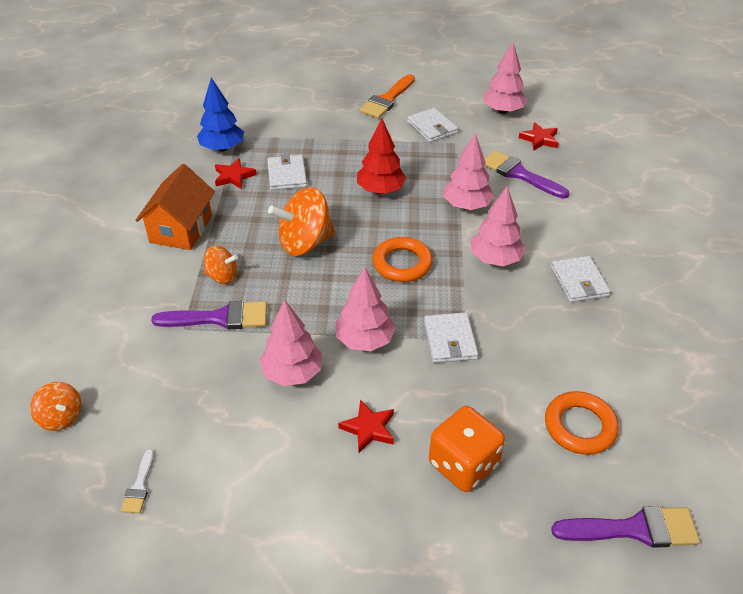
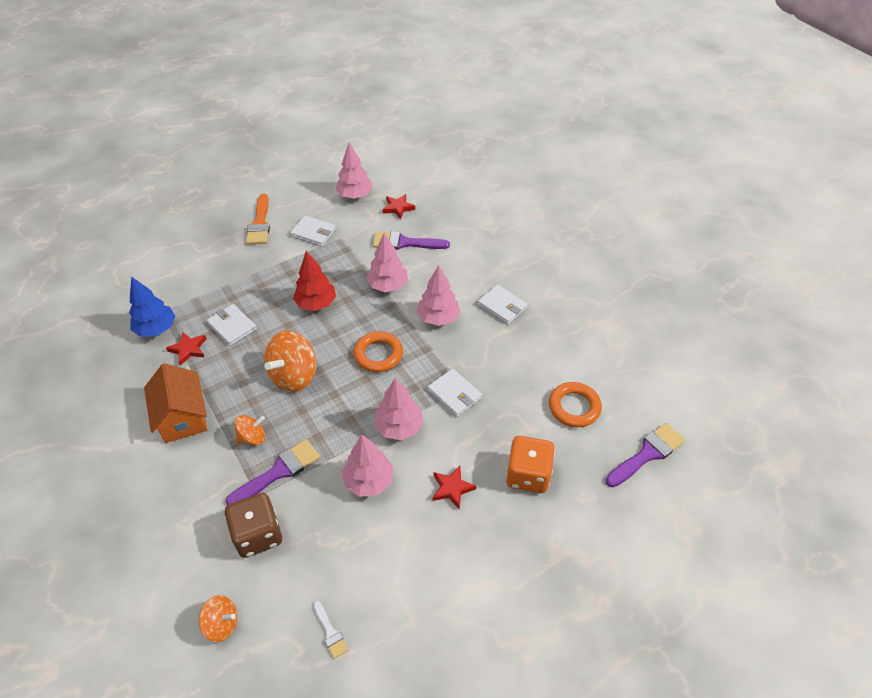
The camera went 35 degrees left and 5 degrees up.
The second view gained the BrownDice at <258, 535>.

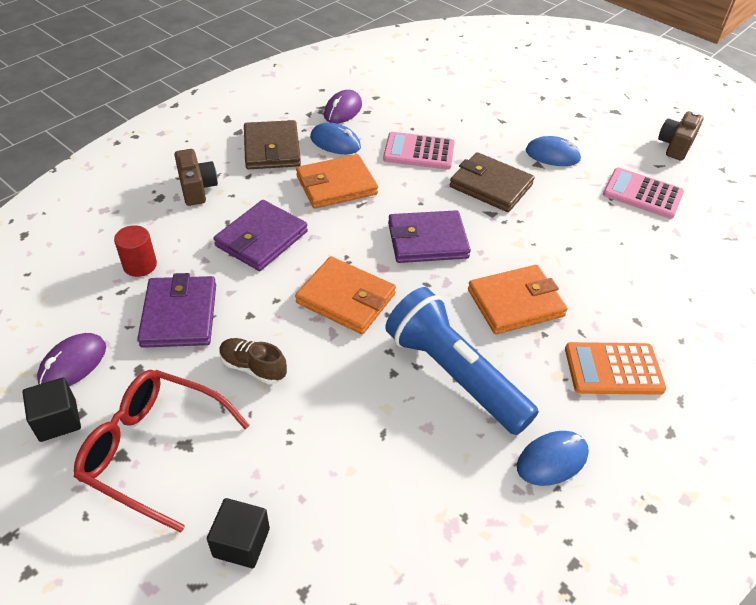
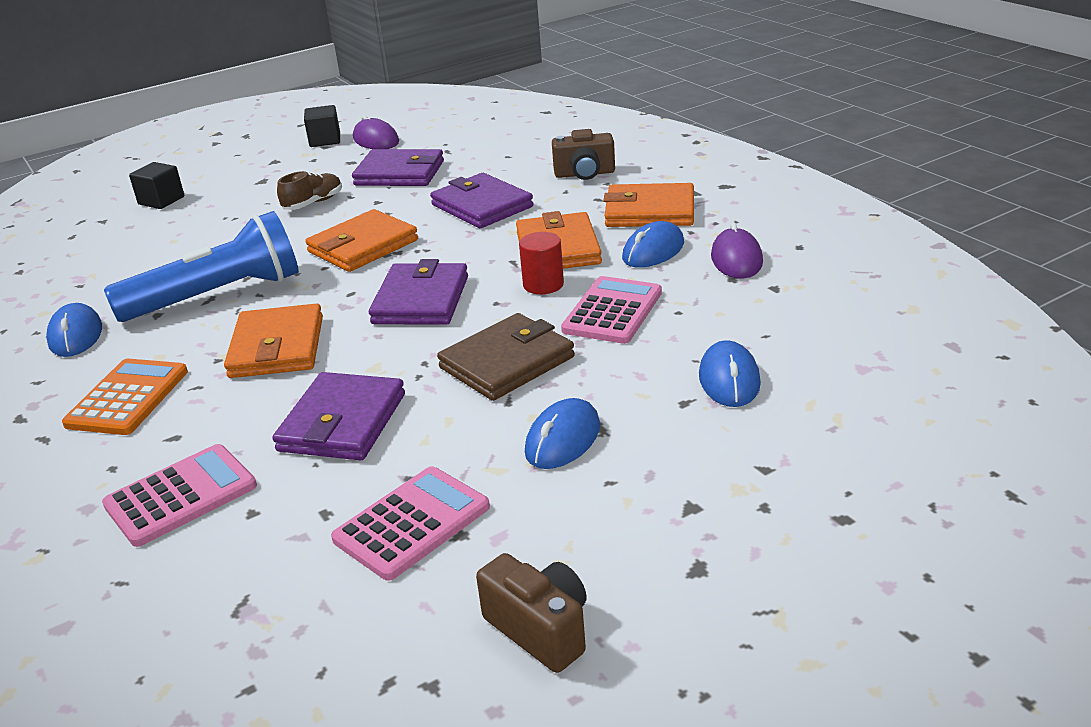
The camera went 110 degrees right and 15 degrees down.
The PurpleMouse at <343, 110> ended up facing another way, 45 degrees clockwise from before.
What was the BrownWallet at <272, 149> turned into the OrangeWallet at <650, 211>.
The RedCylinder ended up elsewhere, having gone from <140, 265> to <543, 284>.
The second view lost the RedGlasses at <155, 450>.
The second view gained the BlueMouse at <729, 380>.
The second view gained the PurpleWallet at <342, 422>.
The second view gained the PinkCalculator at <181, 496>.

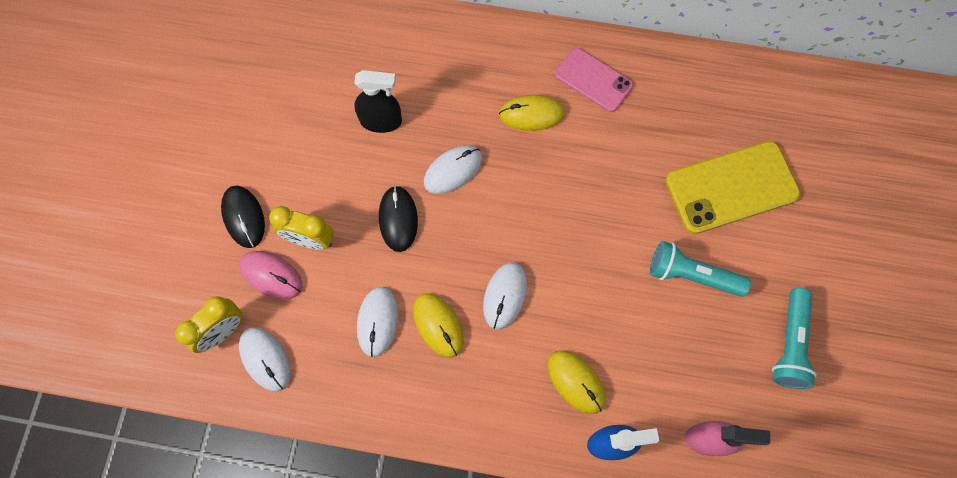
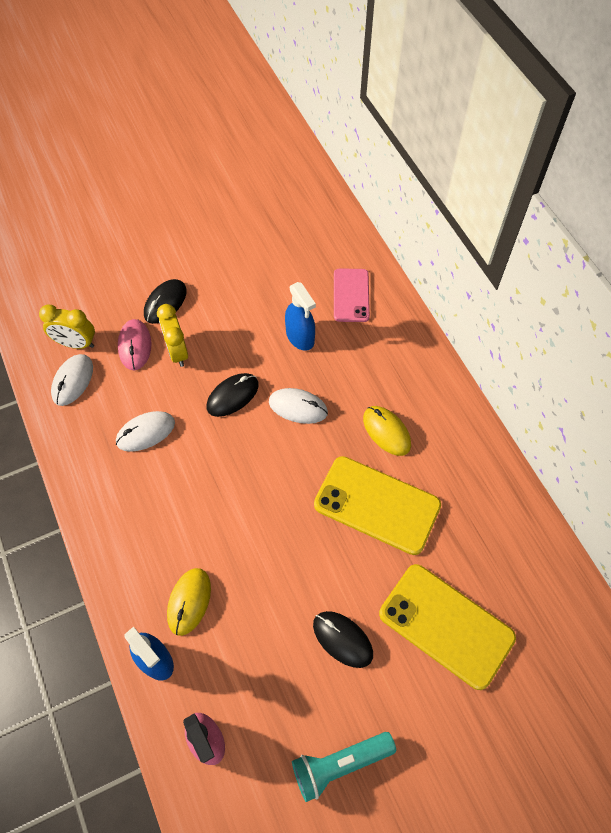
The camera went 55 degrees right and 10 degrees down.
The PinkPhone ended up elsewhere, having gone from <593, 80> to <351, 295>.
What was the BlackSprayBottle at <381, 121> turned into the BlueSprayBottle at <300, 337>.
Where the TurquoiseFlashlight stood at <692, 275>, the BlackMouse came to stand at <342, 639>.
The second view lost the WhiteMouse at <505, 296>.
The second view lost the YellowMouse at <438, 325>.
The second view gained the YellowPhone at <377, 505>.

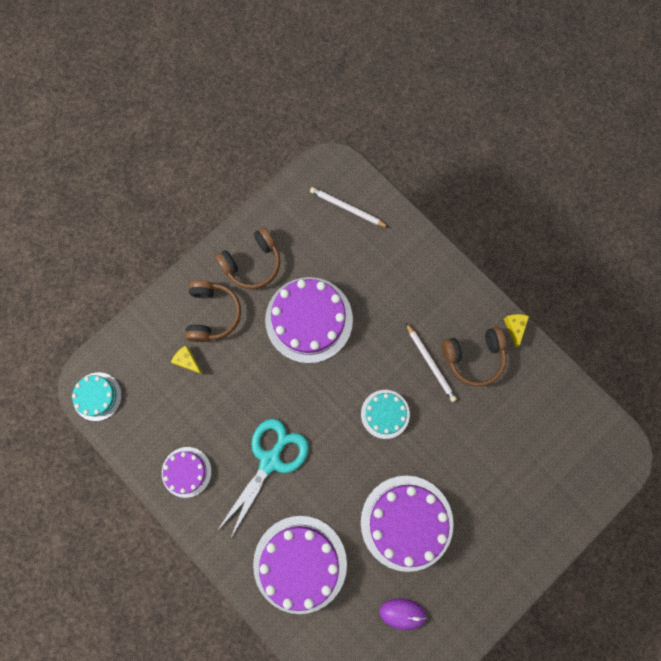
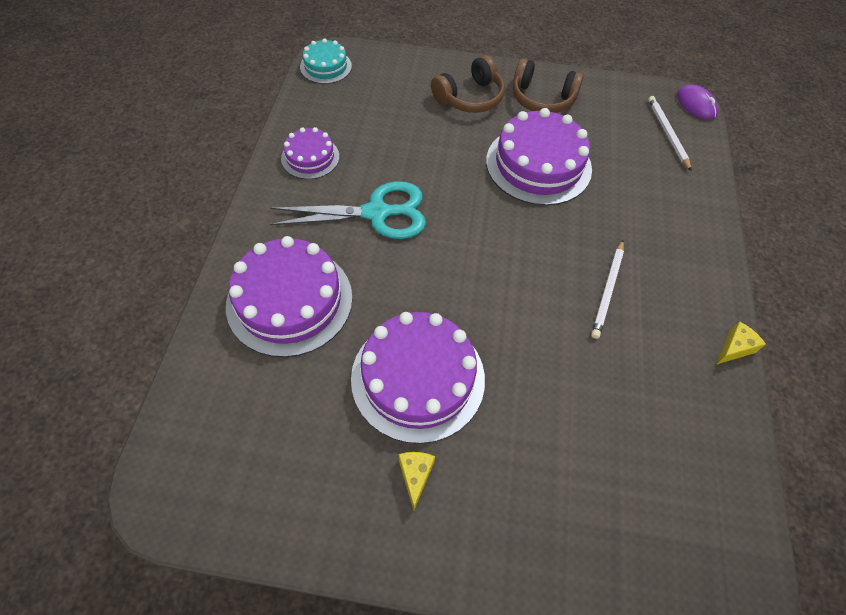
The camera went 50 degrees right and 20 degrees down.
The second view lost the BrownHeadphones at <473, 357>.
The YellowCheese ended up elsewhere, having gone from <188, 361> to <415, 476>.
The second view lost the TurquoiseCake at <385, 414>.
The PurpleMouse ended up elsewhere, having gone from <402, 613> to <696, 105>.

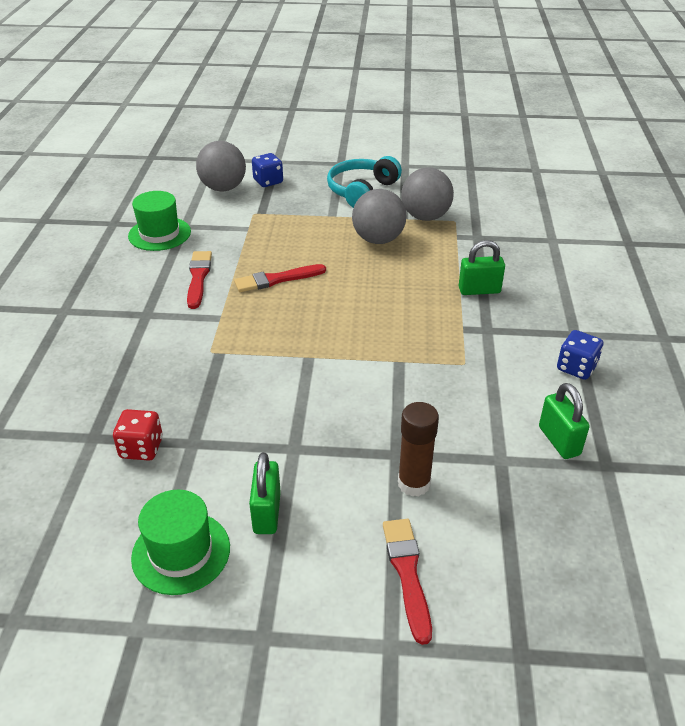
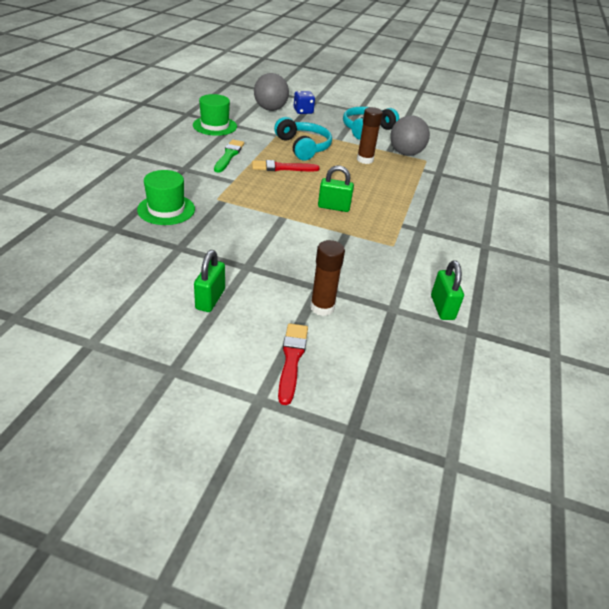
The camera went 10 degrees right and 0 degrees up.
Where the GreyBall stood at <378, 240>, the BrownGlueStick came to stand at <365, 160>.
The GreenPadlock ended up elsewhere, having gone from <479, 290> to <333, 207>.
What was the RedBrush at <198, 278> turned into the GreenBrush at <229, 155>.
The second view lost the BlueDice at <576, 368>.
The second view lost the RedDice at <141, 448>.
The GreenHat ended up elsewhere, having gone from <181, 552> to <166, 209>.
The second view gained the TurquoiseHeadphones at <303, 147>.

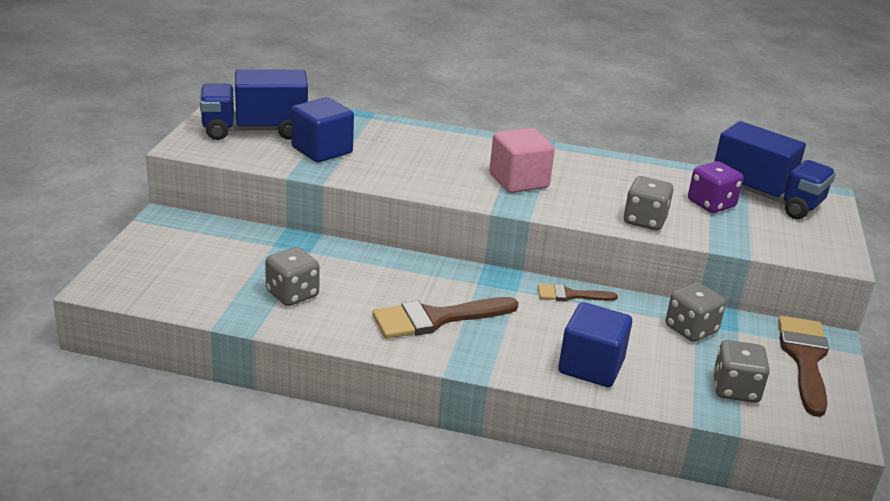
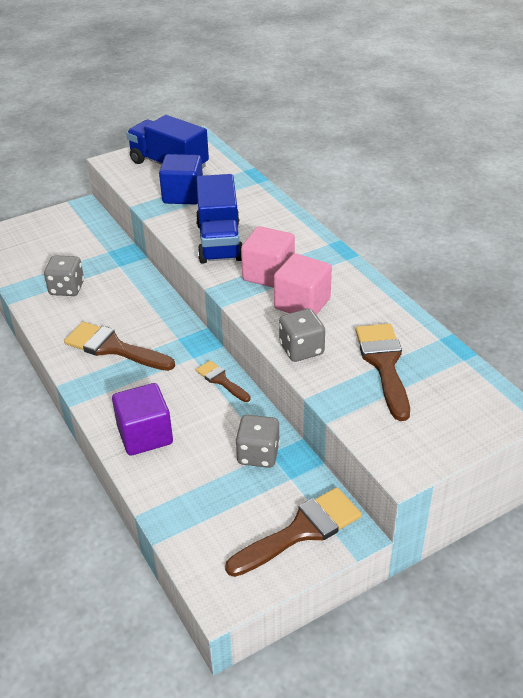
The camera went 50 degrees right and 10 degrees up.
The BlueTruck ended up elsewhere, having gone from <766, 197> to <219, 241>.
Where the PurpleDice stood at <711, 204>, the BrownBrush came to stand at <384, 364>.
What was the BlueCube at <591, 366> turned into the PurpleCube at <145, 435>.
The second view lost the GreyDice at <735, 389>.
The second view gained the PinkCube at <302, 304>.

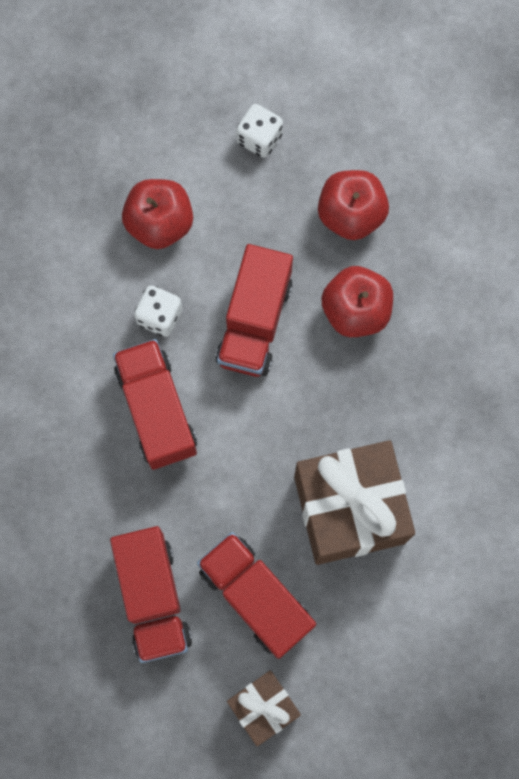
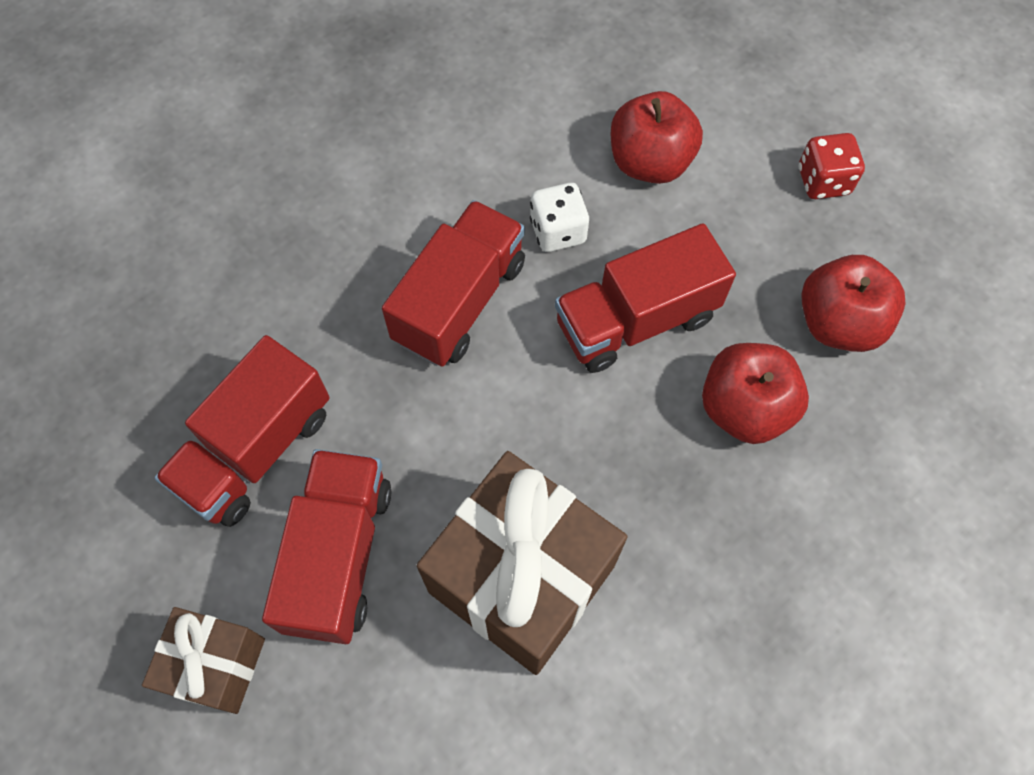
The camera went 50 degrees right and 10 degrees down.
What was the WhiteDice at <259, 138> turned into the RedDice at <823, 181>.

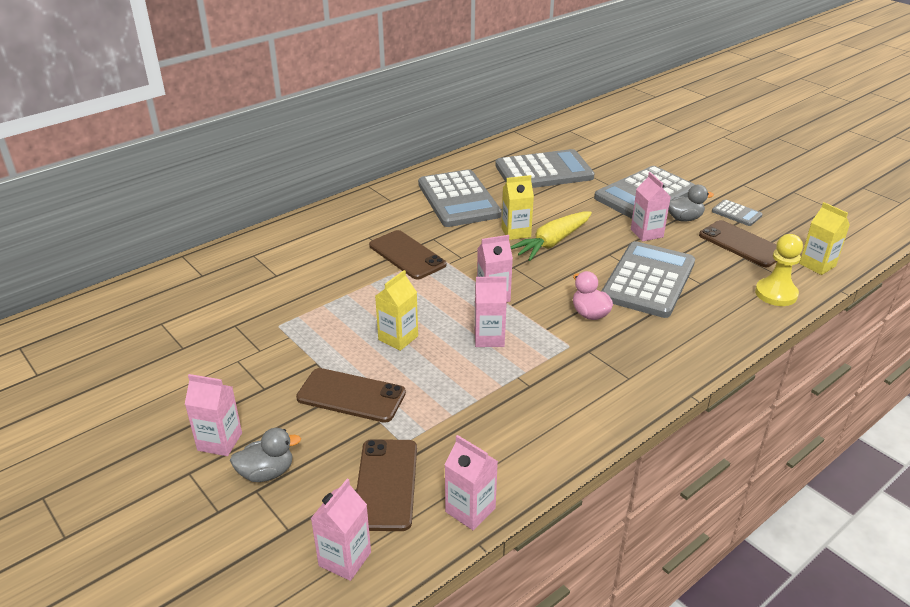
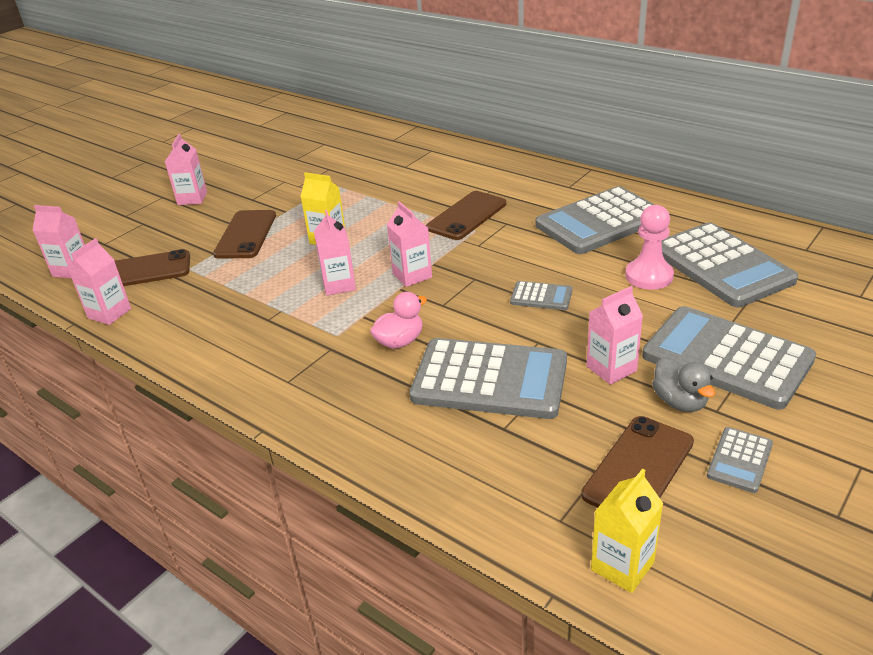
The camera went 80 degrees right and 0 degrees up.
The second view lost the YellowCarton at <516, 232>.
Where the YellowCarrot stood at <552, 242>, the GreyCalculator came to stand at <541, 296>.
The second view lost the YellowPawn at <776, 294>.
The second view lost the GreyDuck at <267, 472>.
The second view gained the PinkPawn at <649, 276>.

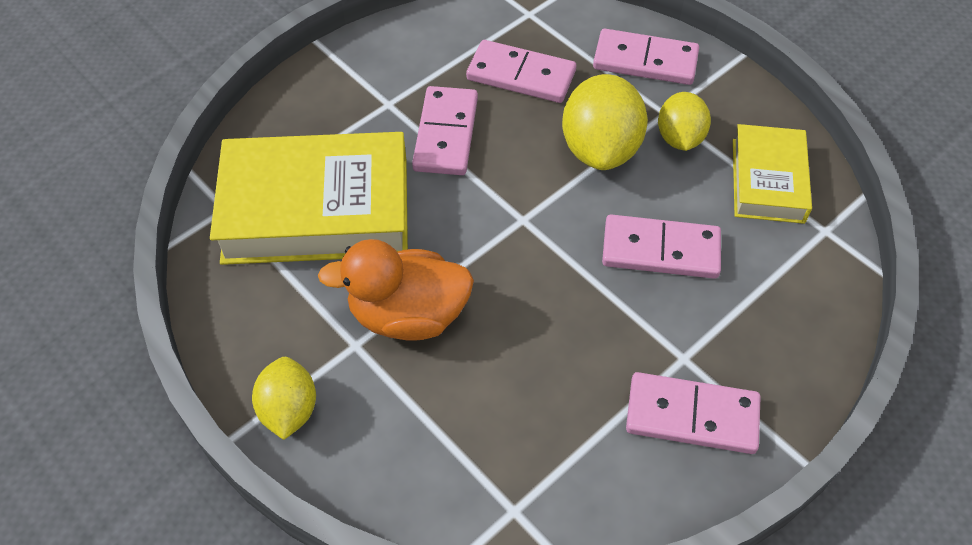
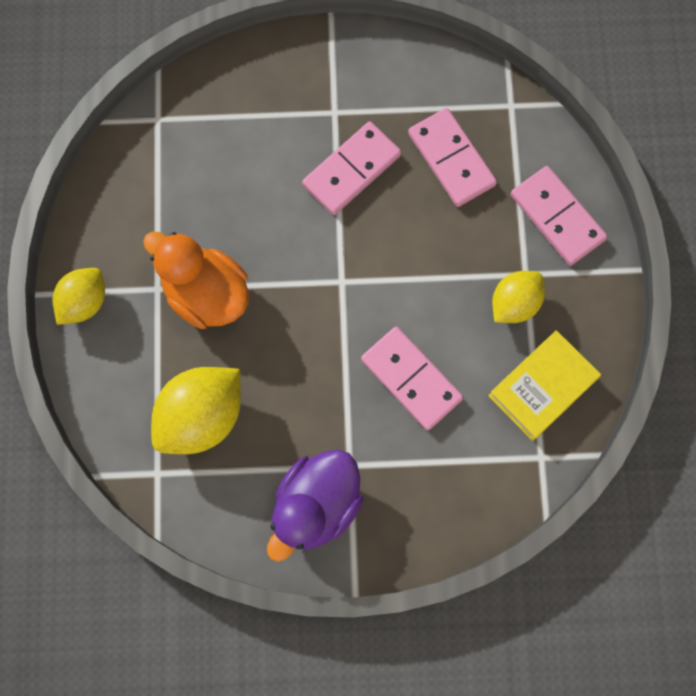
The camera went 40 degrees right and 20 degrees up.
The YellowLemon ended up elsewhere, having gone from <600, 149> to <202, 416>.
The second view lost the YellowBook at <316, 210>.
Where the PinkDomino stood at <692, 415>, the PurpleDuck came to stand at <316, 505>.

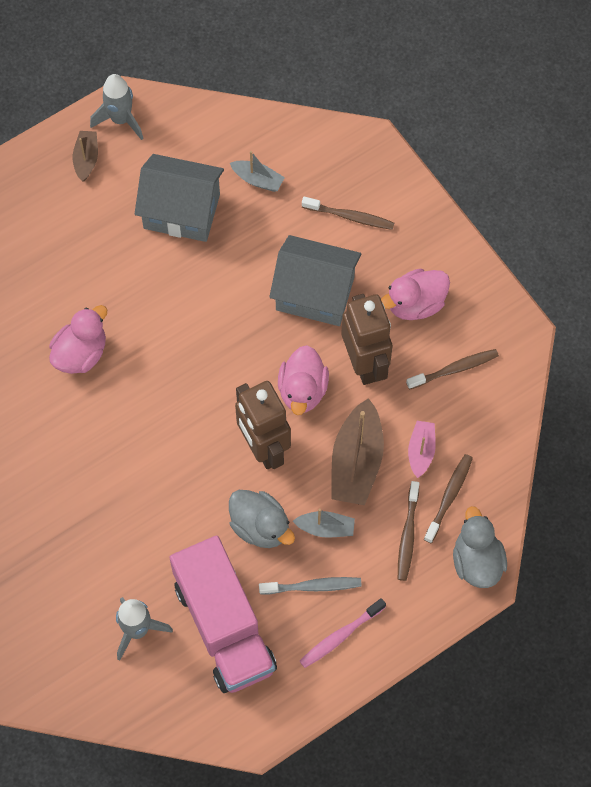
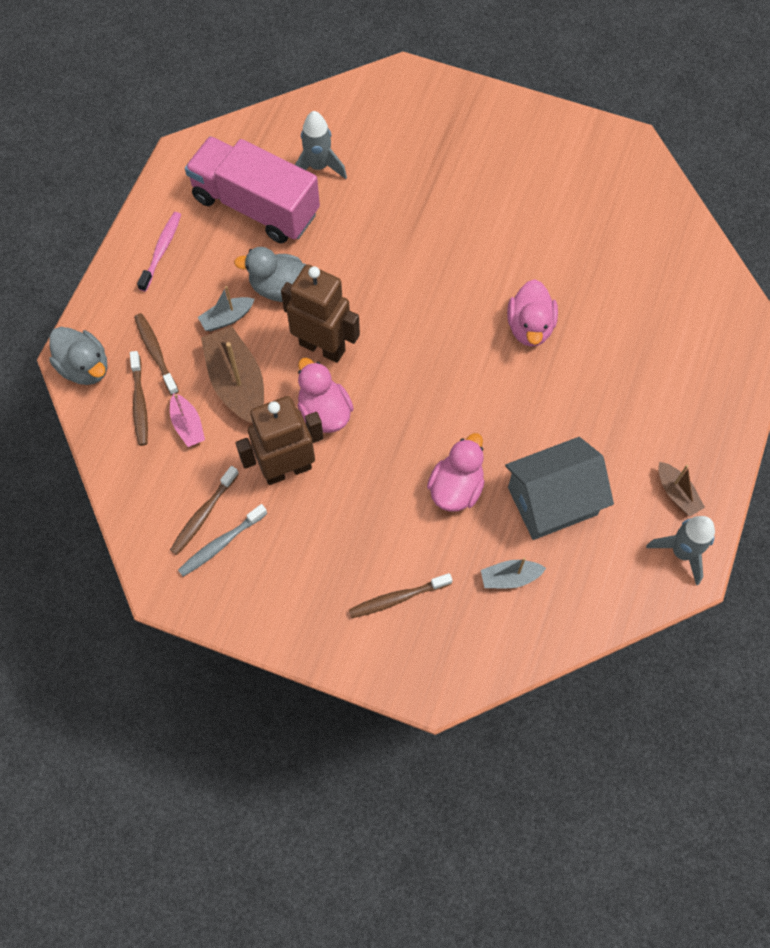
The camera went 145 degrees right and 0 degrees up.
The second view lost the GreyHouse at <315, 294>.
The PinkDuck ended up elsewhere, having gone from <415, 304> to <456, 488>.
The BrownRobot at <365, 363> ended up facing another way, 120 degrees clockwise from before.
The GreyToothbrush ended up elsewhere, having gone from <312, 586> to <221, 544>.

